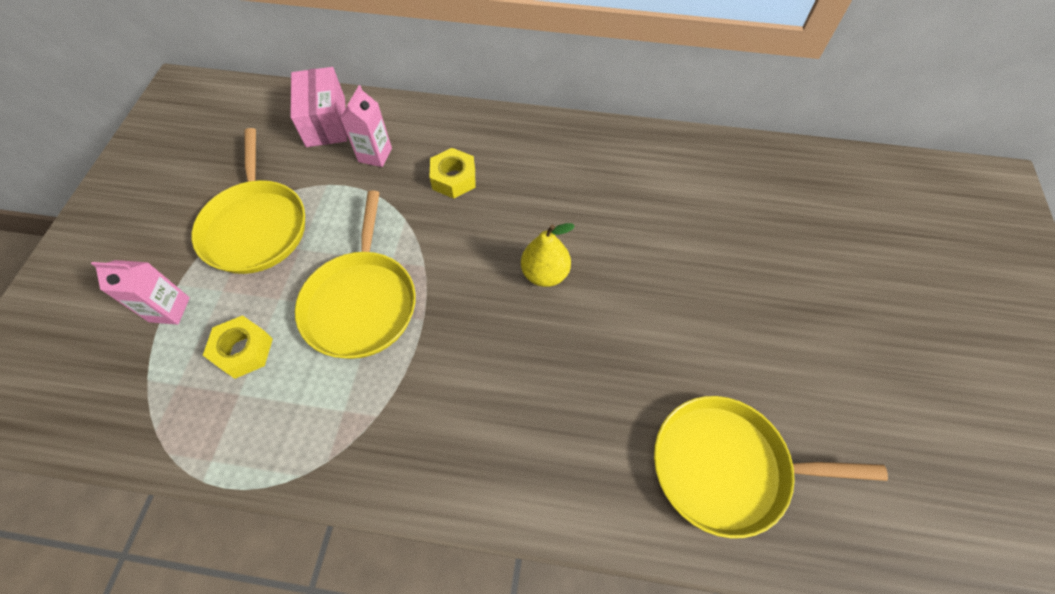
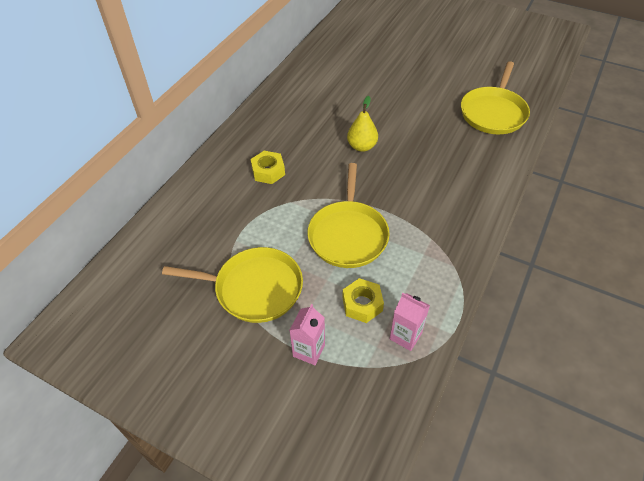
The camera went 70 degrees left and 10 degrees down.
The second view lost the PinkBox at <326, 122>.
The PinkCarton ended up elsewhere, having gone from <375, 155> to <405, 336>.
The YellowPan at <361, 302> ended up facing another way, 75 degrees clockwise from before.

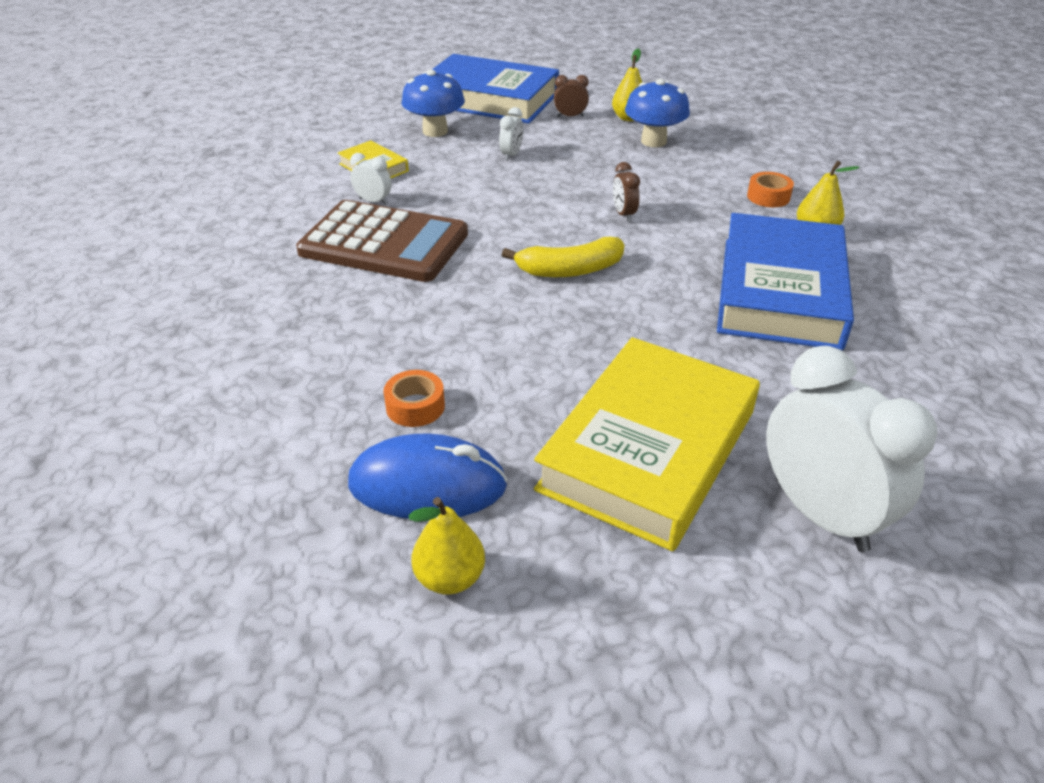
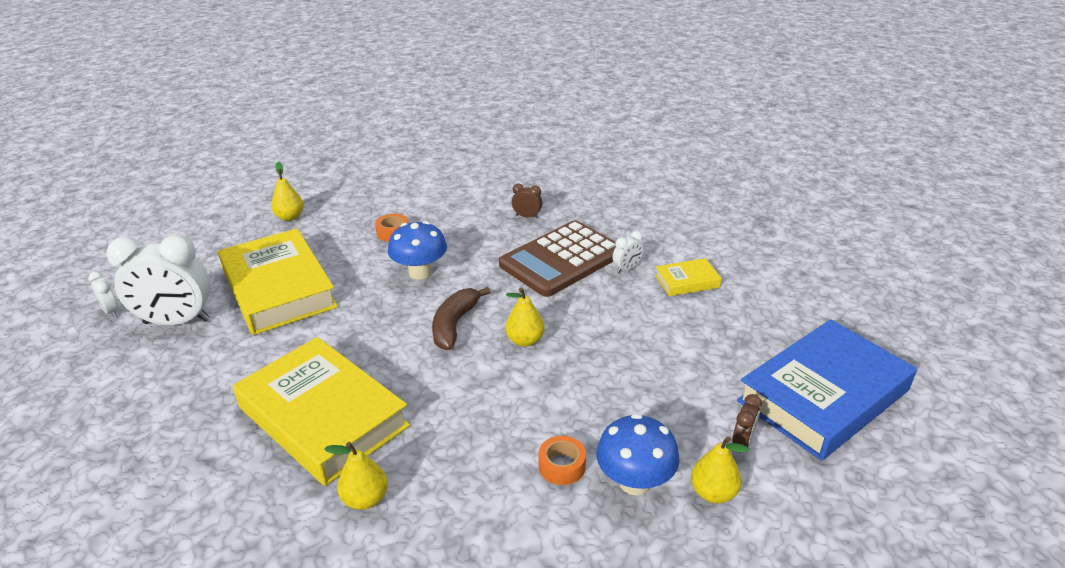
The camera went 120 degrees right and 5 degrees down.
The BlueMushroom ended up elsewhere, having gone from <435, 131> to <420, 272>.
The WhiteClock ended up elsewhere, having gone from <511, 155> to <111, 311>.
The BrownClock ended up elsewhere, having gone from <623, 214> to <527, 216>.
The OrangeTape ended up elsewhere, having gone from <768, 197> to <562, 466>.
What was the BlueBook at <779, 291> turned into the YellowBook at <323, 416>.
What was the YellowBanana at <570, 270> turned into the BrownBanana at <454, 325>.
The second view lost the BlueMouse at <427, 485>.
The second view gained the YellowPear at <525, 340>.

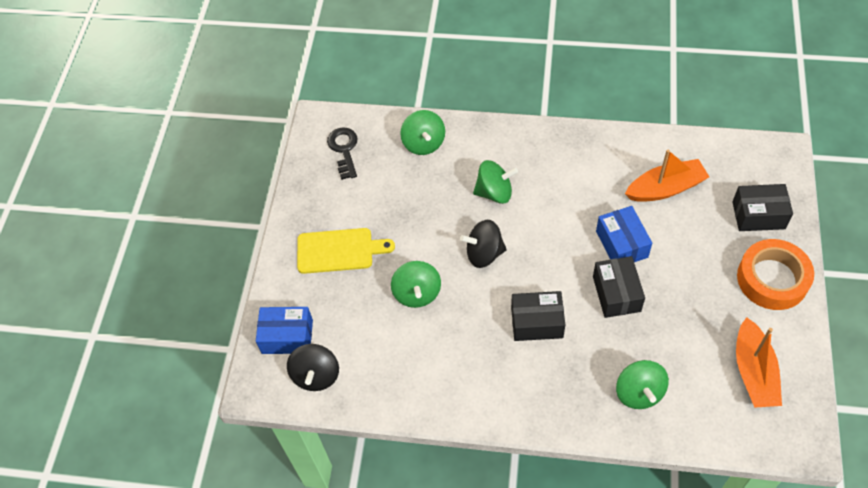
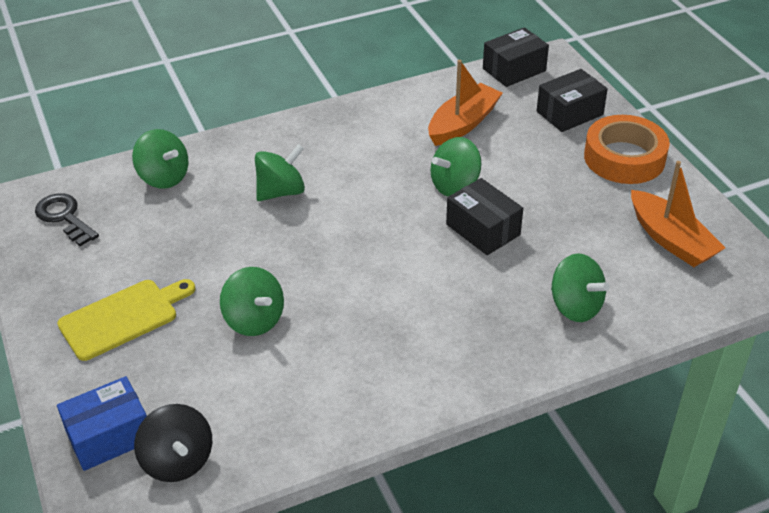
The camera went 35 degrees left and 15 degrees down.
Where the BlueBox stood at <621, 244>, the GreenSpinningTop came to stand at <455, 185>.
The second view lost the BlackSpinningTop at <484, 253>.
The BlackBox ended up elsewhere, having gone from <537, 322> to <514, 70>.

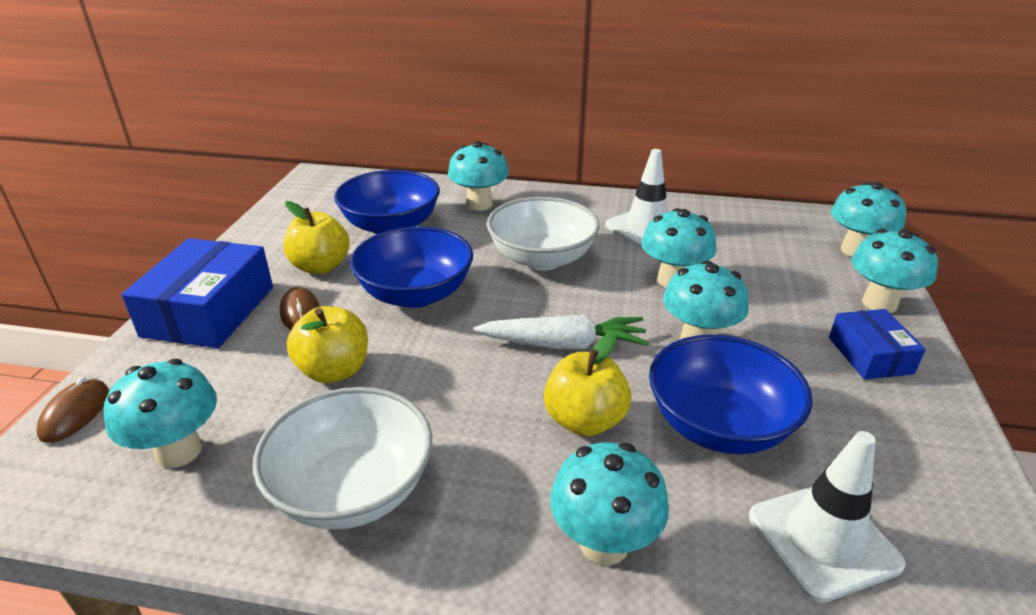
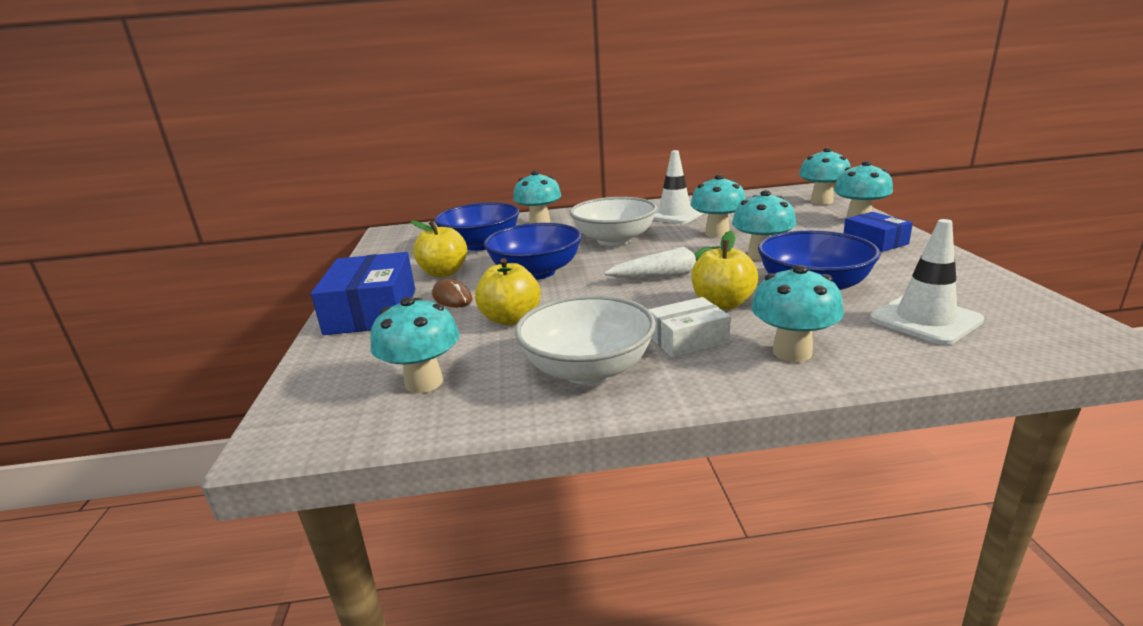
The camera went 15 degrees left and 10 degrees down.
The second view lost the BrownMouse at <75, 413>.
The second view gained the WhiteBox at <688, 339>.

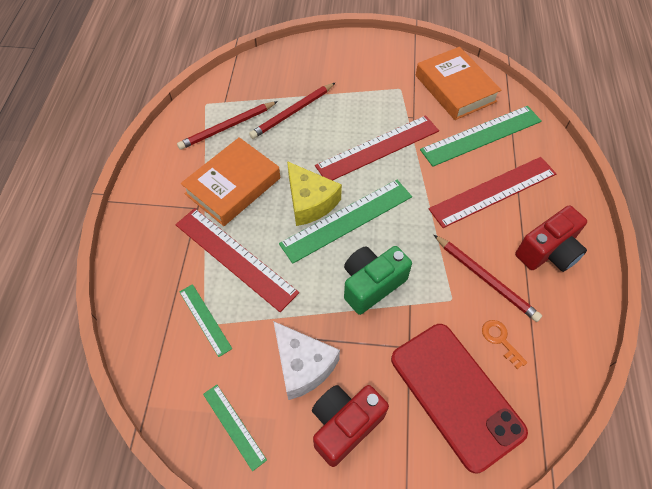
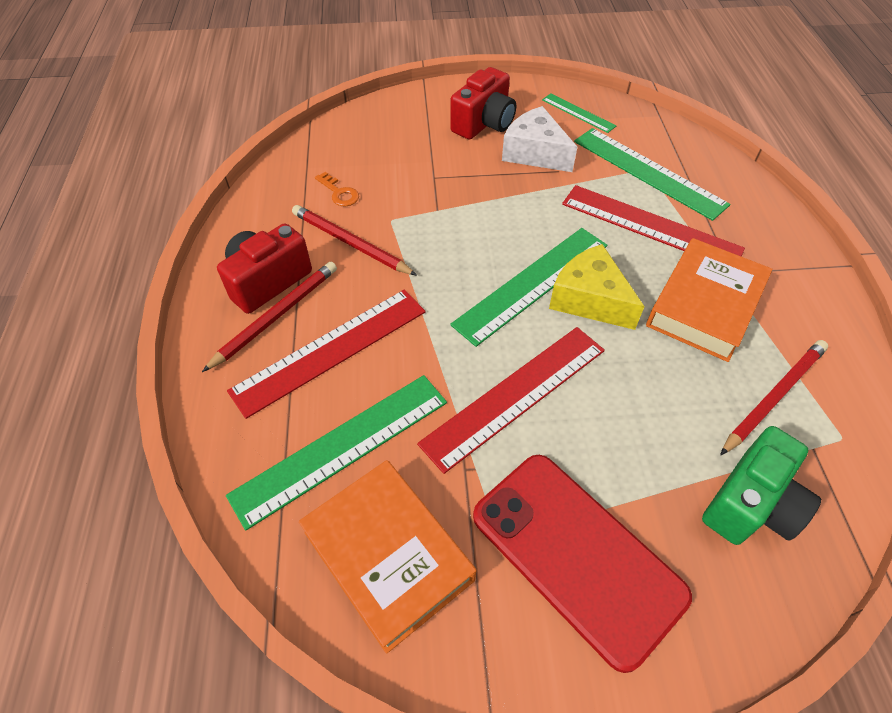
The camera went 170 degrees right and 5 degrees down.
The RedPencil ended up elsewhere, having gone from <292, 112> to <276, 316>.
The GreenCamera ended up elsewhere, having gone from <371, 284> to <751, 504>.
The size of the GreenRuler at <205, 319> changed by a factor of 1.89.
The RedPhone ended up elsewhere, having gone from <456, 394> to <576, 555>.

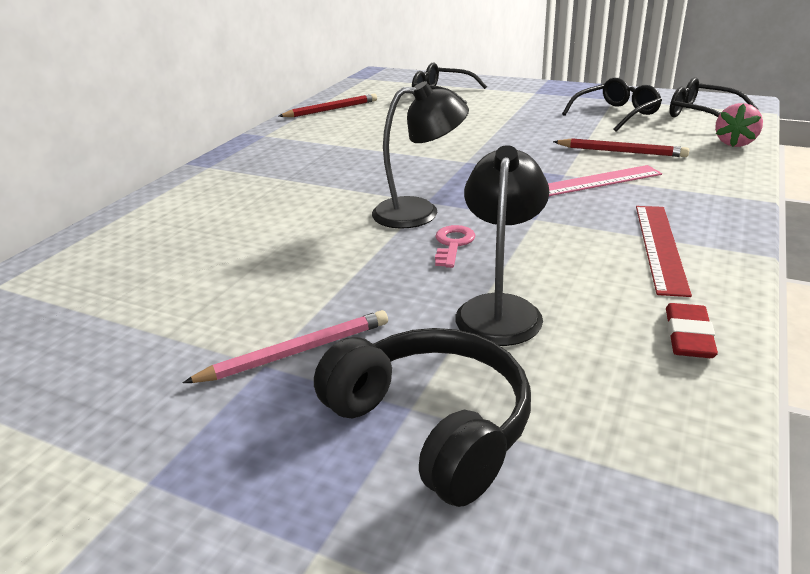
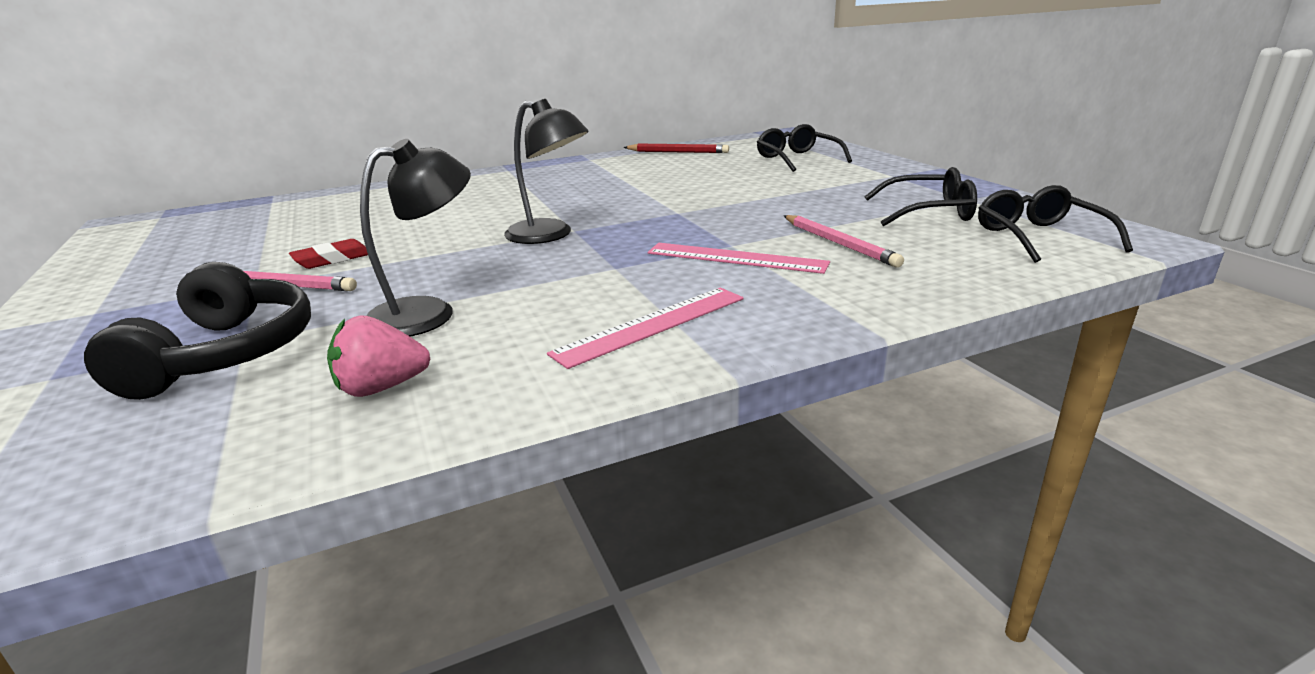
The camera went 40 degrees right and 5 degrees down.
The PinkStrawberry ended up elsewhere, having gone from <735, 143> to <381, 388>.
What was the RedPencil at <621, 151> turned into the PinkPencil at <839, 243>.
What was the RedRuler at <660, 247> turned into the PinkRuler at <651, 325>.
The second view lost the PinkKey at <453, 244>.
The RedEraser ended up elsewhere, having gone from <688, 336> to <333, 259>.

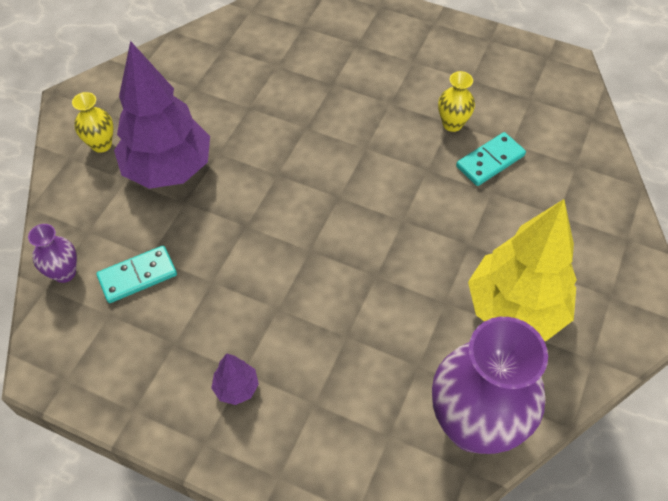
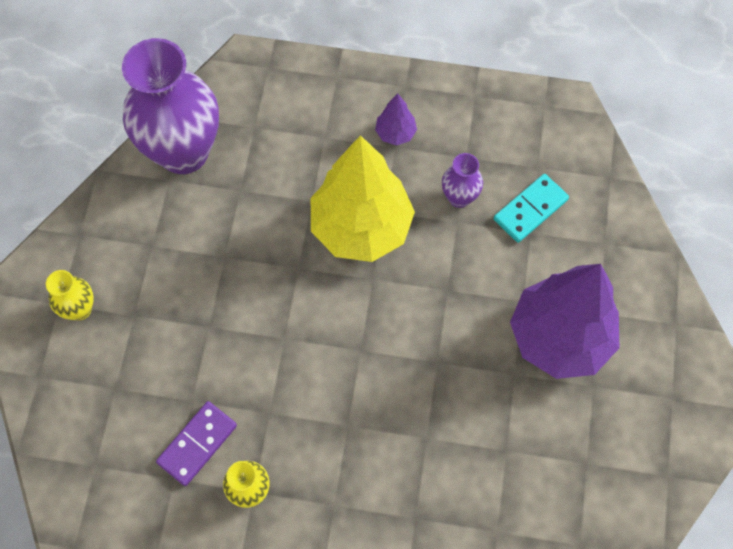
The camera went 165 degrees right and 10 degrees up.
The YellowVase ended up elsewhere, having gone from <101, 144> to <80, 309>.
What was the TurquoiseDomino at <490, 161> turned into the PurpleDomino at <197, 444>.
The YellowTree ended up elsewhere, having gone from <515, 309> to <361, 228>.
The PurpleVase ended up elsewhere, having gone from <64, 273> to <459, 197>.

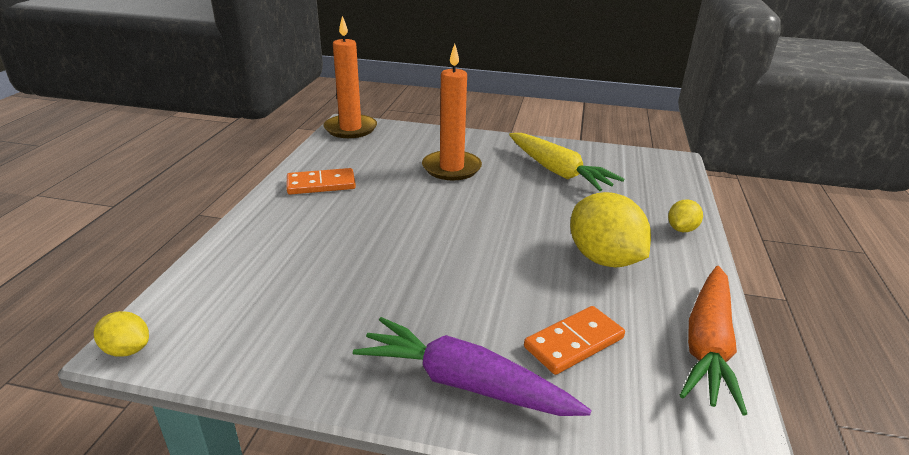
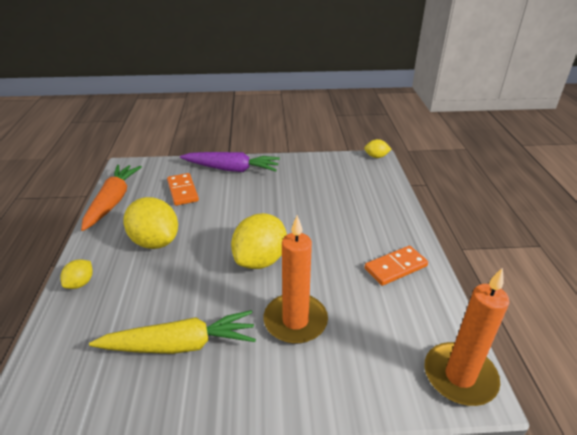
The camera went 165 degrees right and 5 degrees up.
The YellowCarrot at <557, 171> ended up facing another way, 135 degrees clockwise from before.
The OrangeDomino at <573, 342> ended up facing another way, 60 degrees counterclockwise from before.
The second view gained the YellowLemon at <260, 260>.

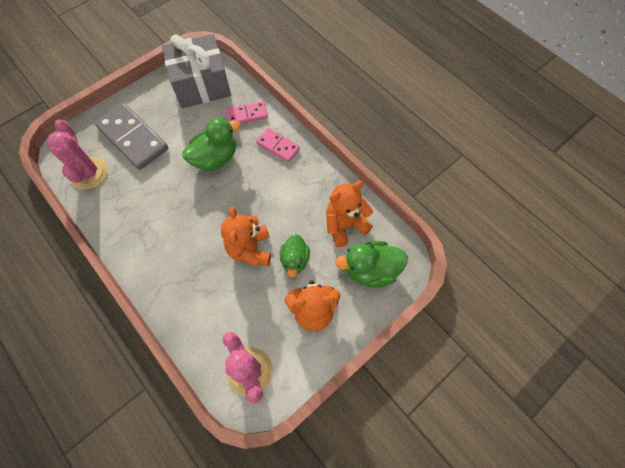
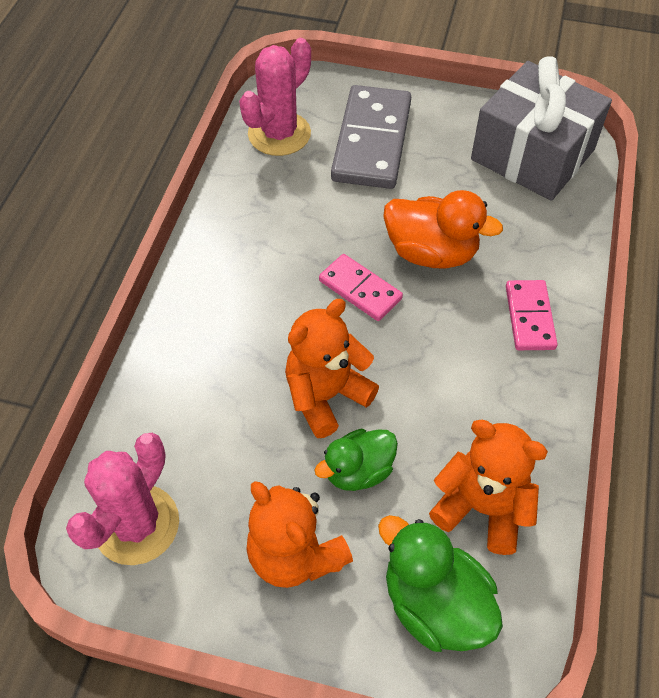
The camera went 55 degrees right and 10 degrees down.
The PinkDomino ended up elsewhere, having gone from <247, 114> to <360, 290>.
What was the GreenDuck at <215, 158> turned into the OrangeDuck at <431, 252>.

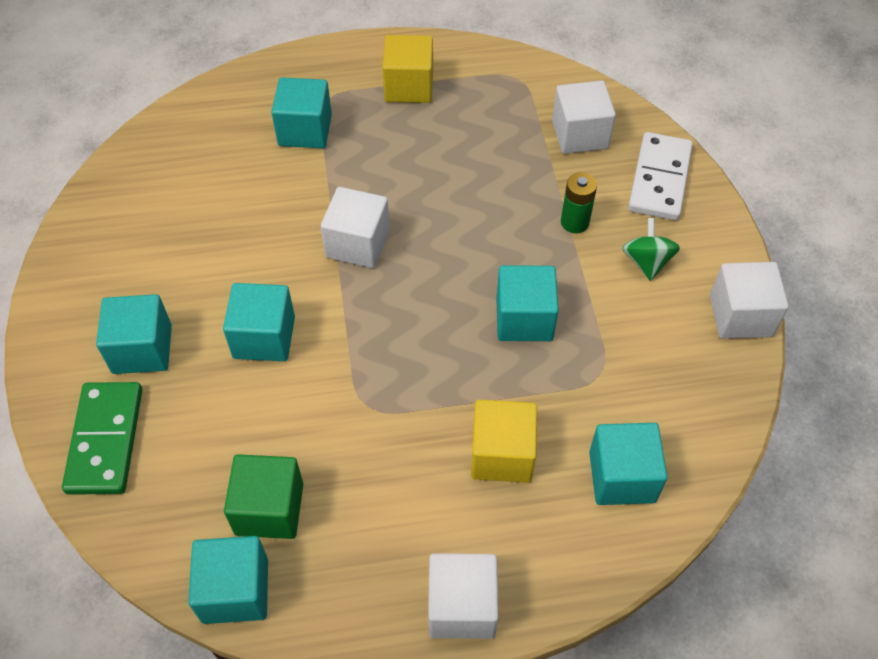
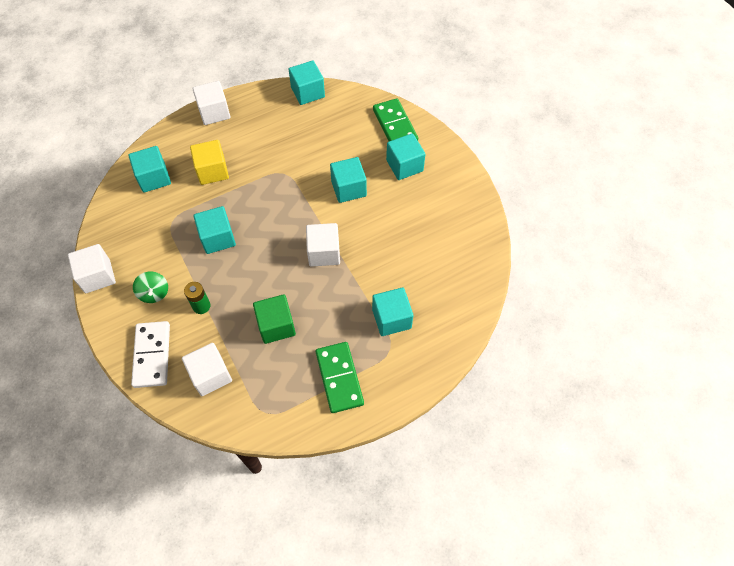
The camera went 160 degrees right and 5 degrees up.
Where the YellowCube stood at <409, 86>, the GreenDomino came to stand at <339, 378>.
The GreenCube ended up elsewhere, having gone from <269, 509> to <276, 326>.

